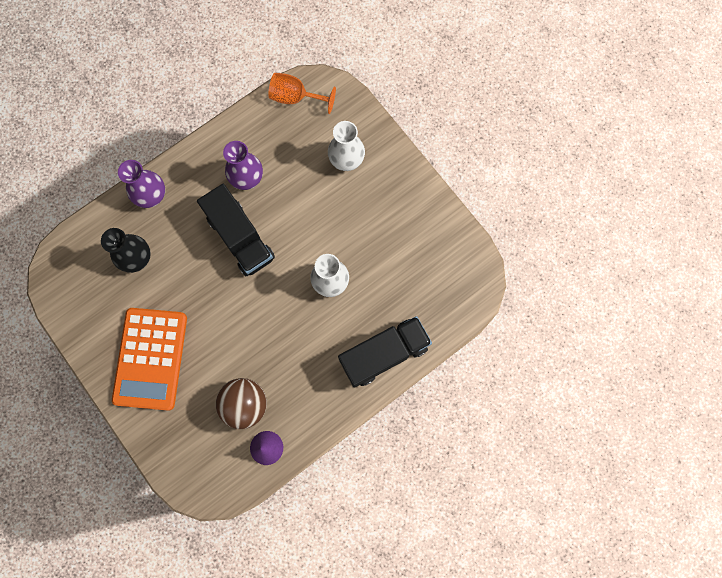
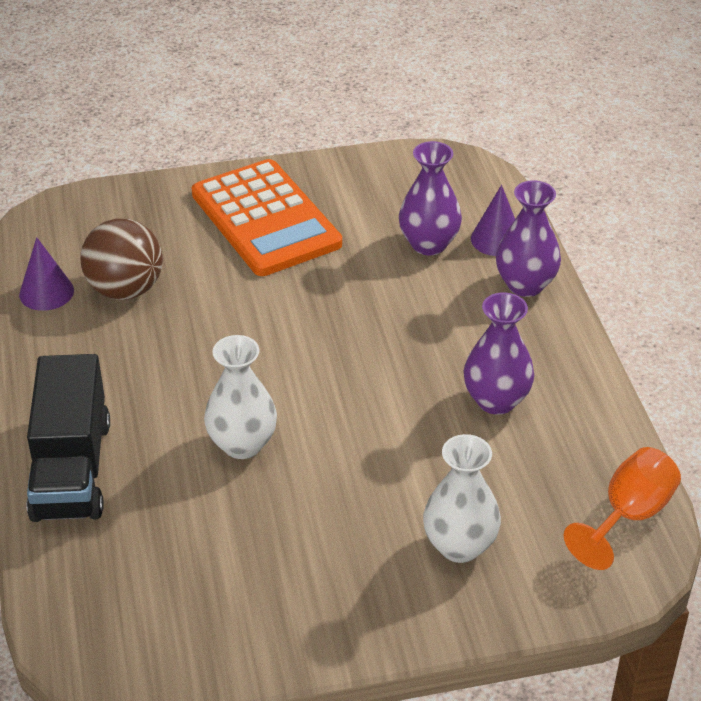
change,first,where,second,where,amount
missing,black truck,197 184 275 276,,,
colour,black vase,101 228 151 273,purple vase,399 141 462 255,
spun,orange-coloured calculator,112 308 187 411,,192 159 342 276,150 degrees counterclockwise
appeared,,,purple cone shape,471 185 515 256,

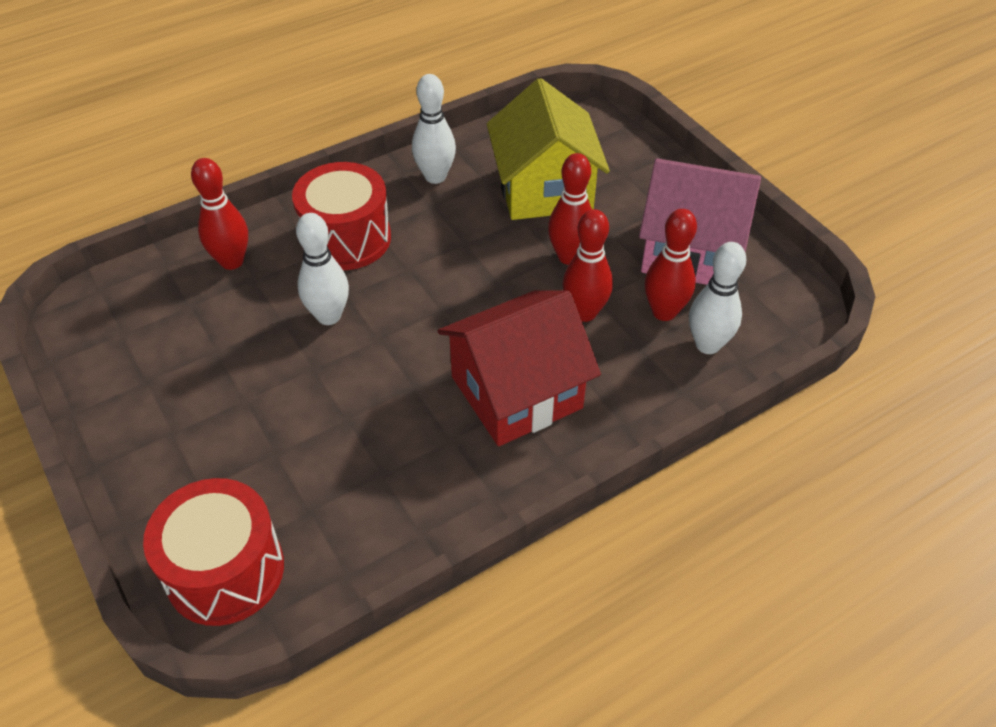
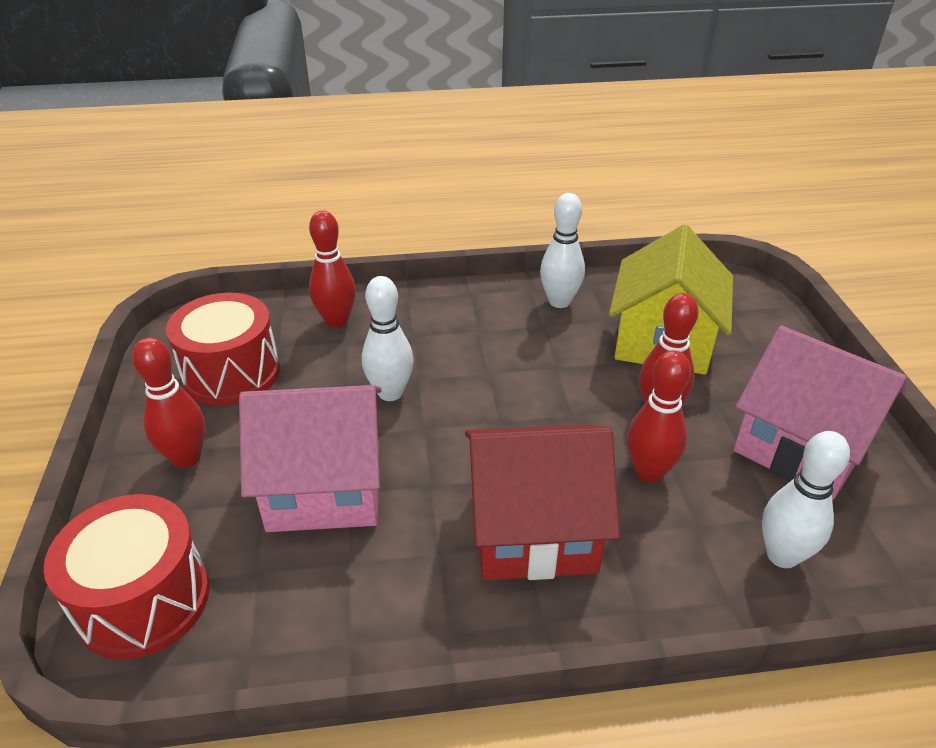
change,first,where,second,where,amount
relocated,red snare drum,292 162 391 270,,166 293 280 406,
relocated,red tenpin,645 209 697 321,,132 337 206 468,
appeared,,,pink house,239 385 382 532,

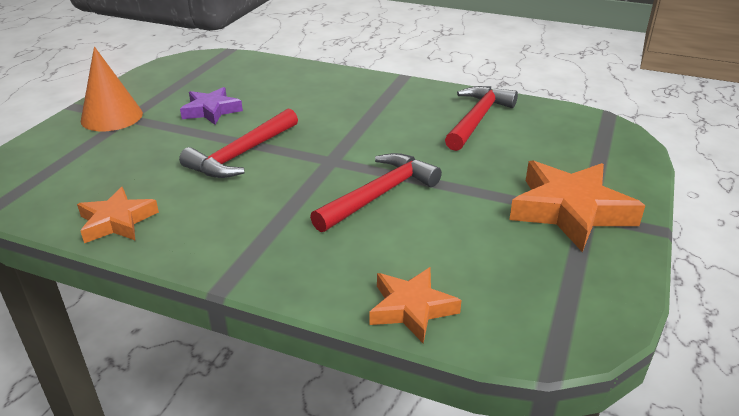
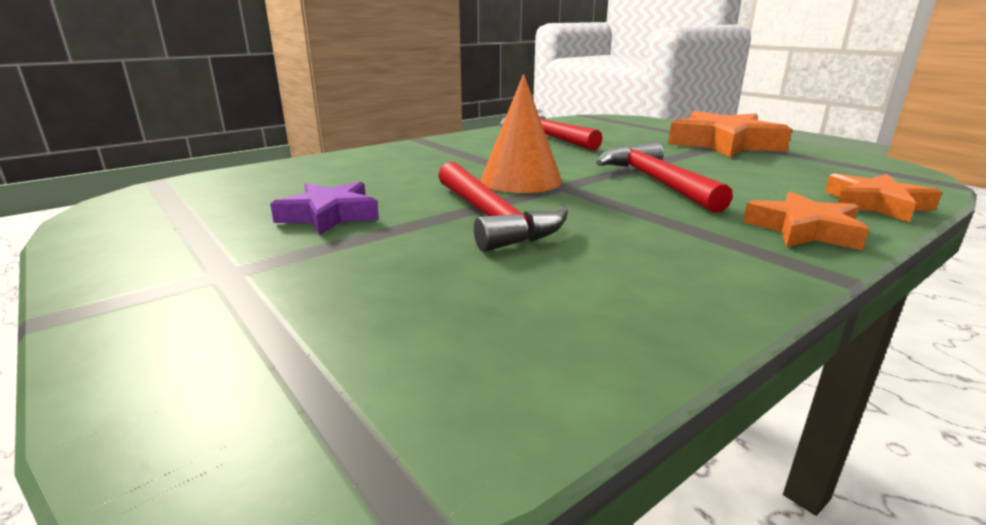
change,first,where,second,where,amount
relocated,orange-coloured cone shape,81 47 143 131,,480 74 562 193,
relocated,orange-coloured star shape,77 187 159 243,,743 191 869 250,

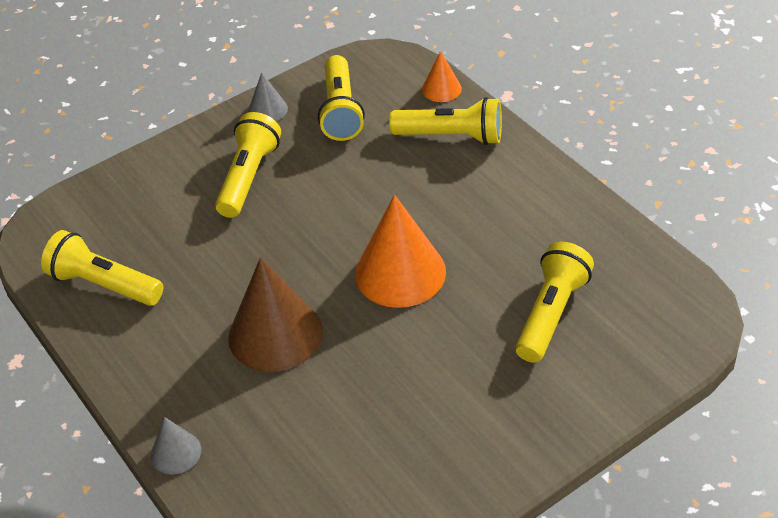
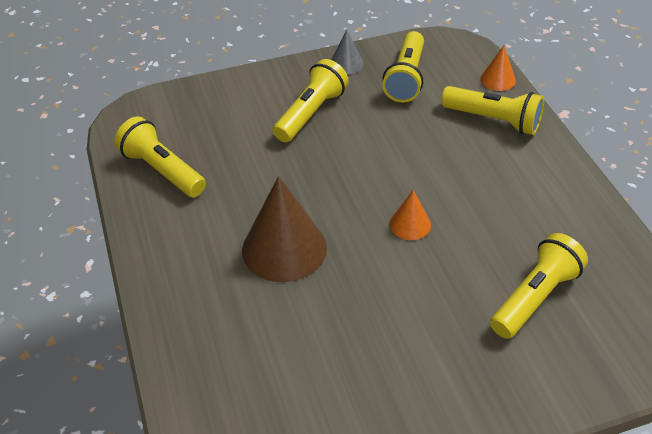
change,first,where,second,where,amount
size,orange-coloured cone shape,355 195 446 308,,390 190 431 240,x0.50
missing,ash-grey cone shape,151 417 201 475,,,

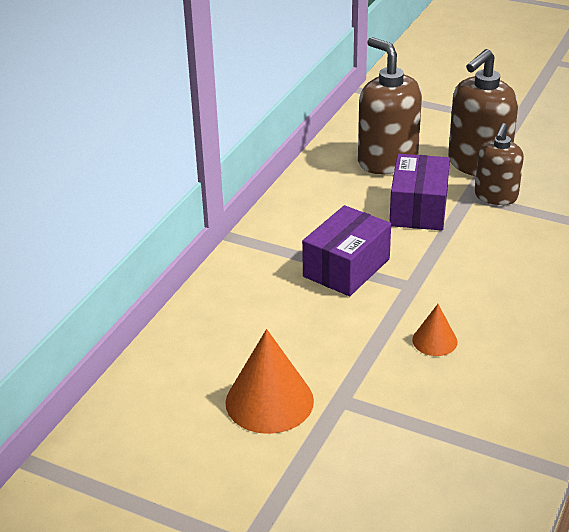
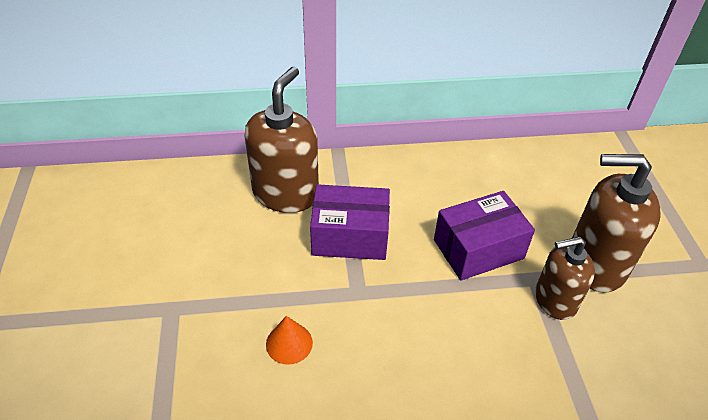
change,first,where,second,where,amount
relocated,dark brown pump bottle,358 37 422 174,,244 67 319 213,
missing,orange-coloured cone shape,225 329 314 434,,,

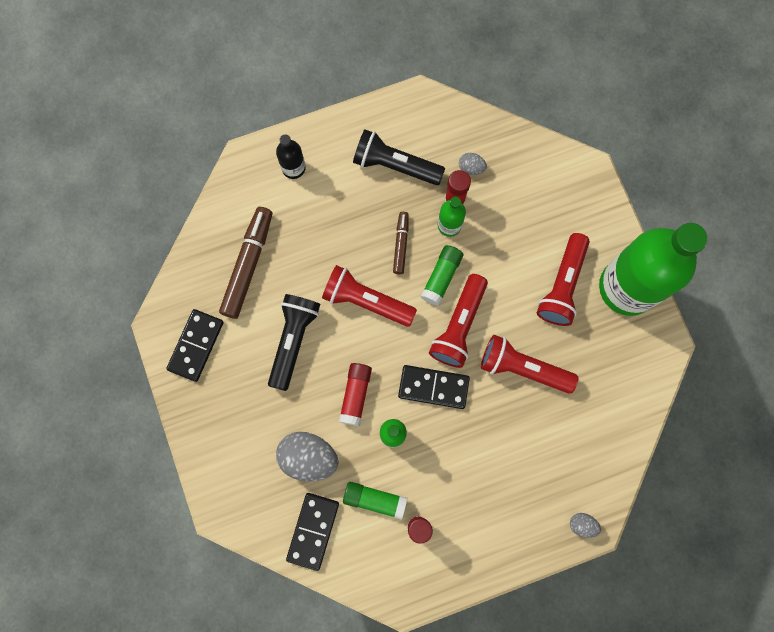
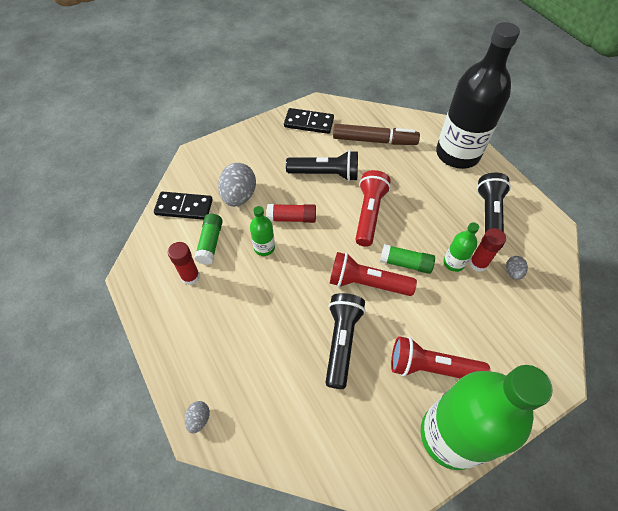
change,first,where,second,where,amount
size,black drink bottle,276 135 306 179,,436 22 520 169,x2.40
missing,dark brown felt pen,393 212 409 274,,,
colour,red flashlight,481 335 578 393,black flashlight,325 293 365 389,
missing,black domino tile,398 365 470 409,,,

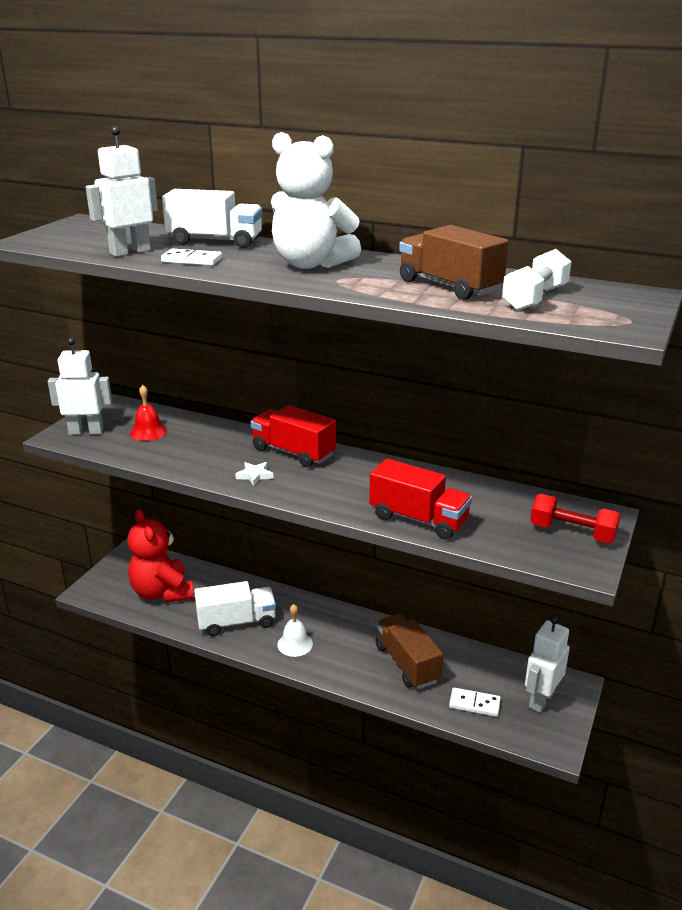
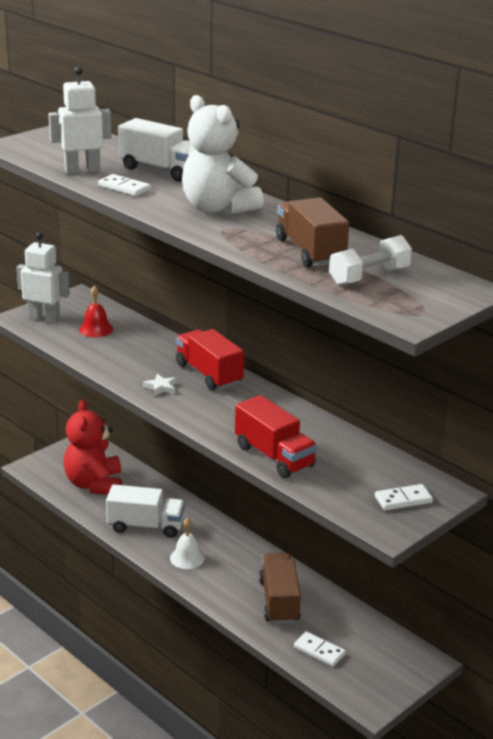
change,first,where,second,where,amount
exchanged,red dumbbell,530 494 620 543,snow-white domino tile,375 484 433 511,
missing,snow-white toy robot,525 616 570 713,,,

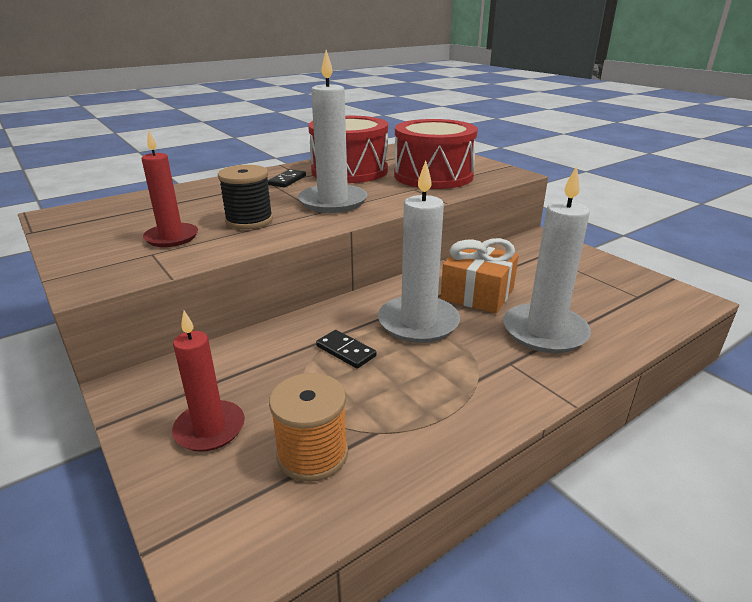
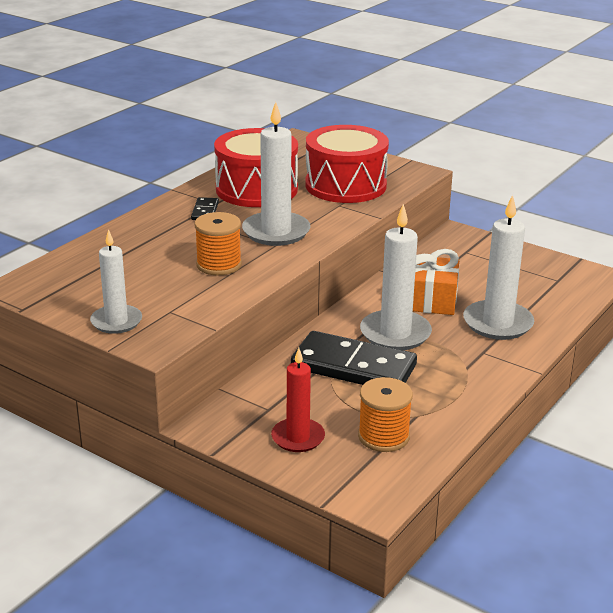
change,first,where,second,where,amount
missing,red candle,142 130 198 247,,,
colour,black reel of thread,218 165 273 229,orange-coloured reel of thread,195 212 242 275,
size,black domino tile,316 330 377 369,,291 331 417 385,x2.34
appeared,,,snow-white candle,90 229 142 334,

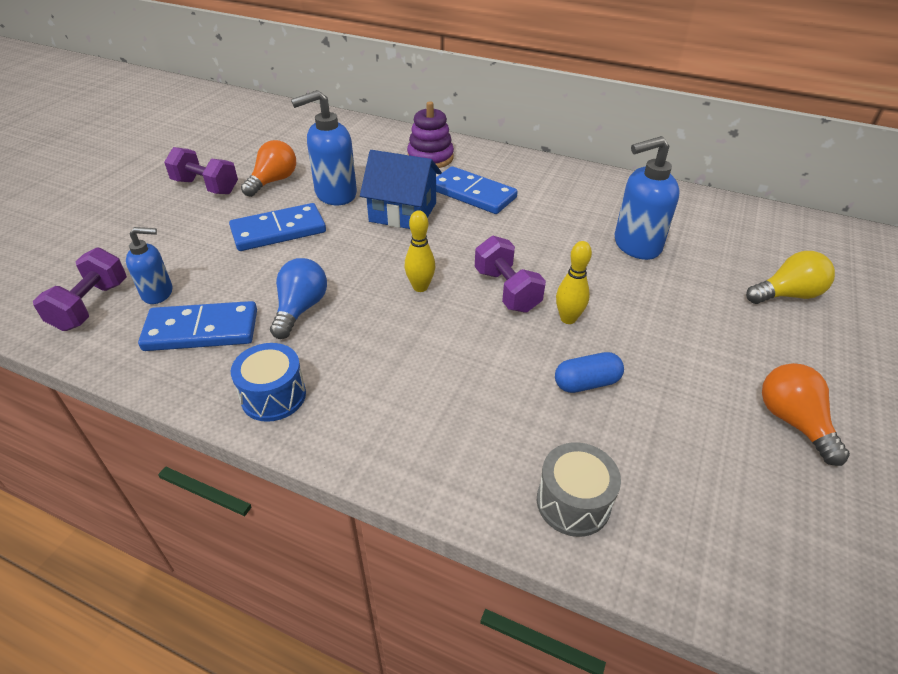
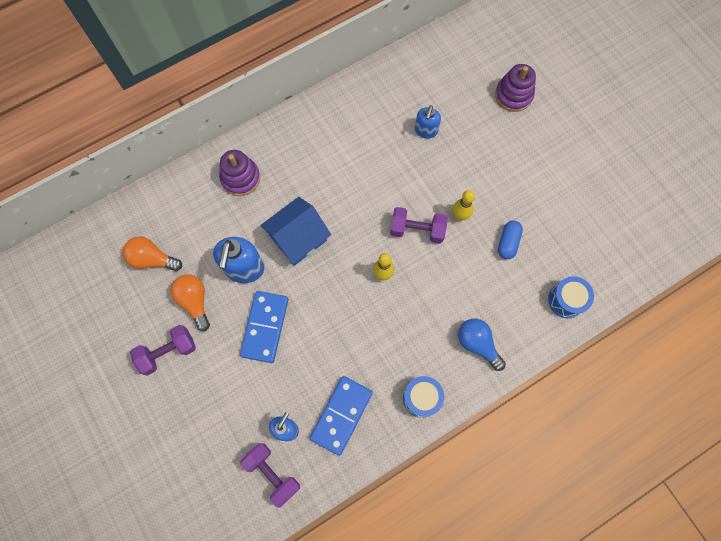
change,first,where,second,where,amount
size,blue pump bottle,615 136 680 260,,415 105 441 139,x0.61
missing,blue domino tile,436 166 518 214,,,
exchanged,yellow lightbulb,746 251 835 304,purple ring stacker,495 64 536 112,
relocated,blue lightbulb,270 258 327 339,,458 319 506 371,
relocated,orange-coloured lightbulb,762 363 850 466,,123 237 182 271,
colour,ash-grey snare drum,537 442 621 537,blue snare drum,548 276 594 318,

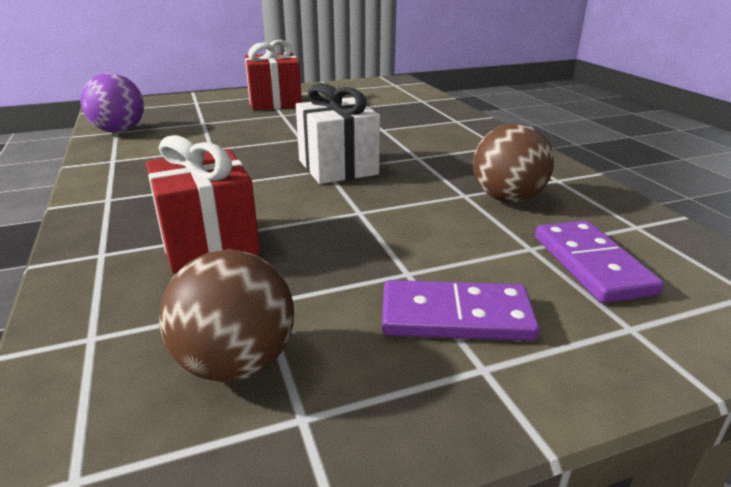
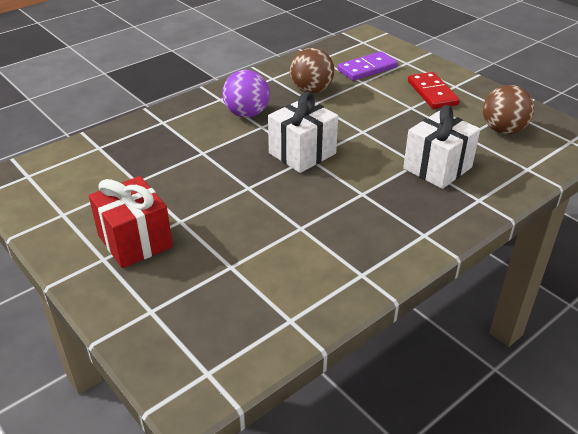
change,first,where,second,where,amount
relocated,purple play ball,80 73 144 133,,222 70 269 118,
colour,red wrapped gift,146 135 260 274,snow-white wrapped gift,403 105 480 189,
colour,purple domino tile,382 280 539 341,red domino tile,408 72 460 109,

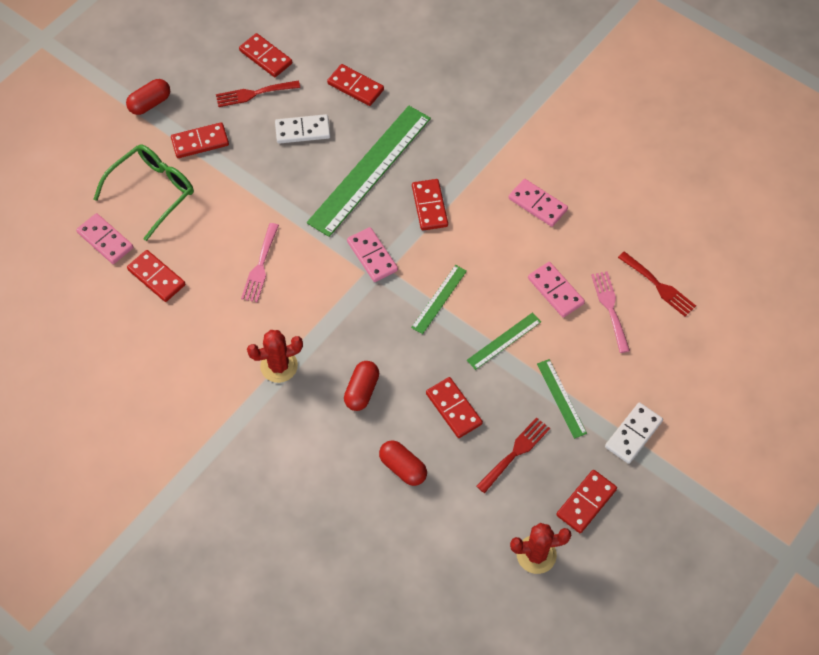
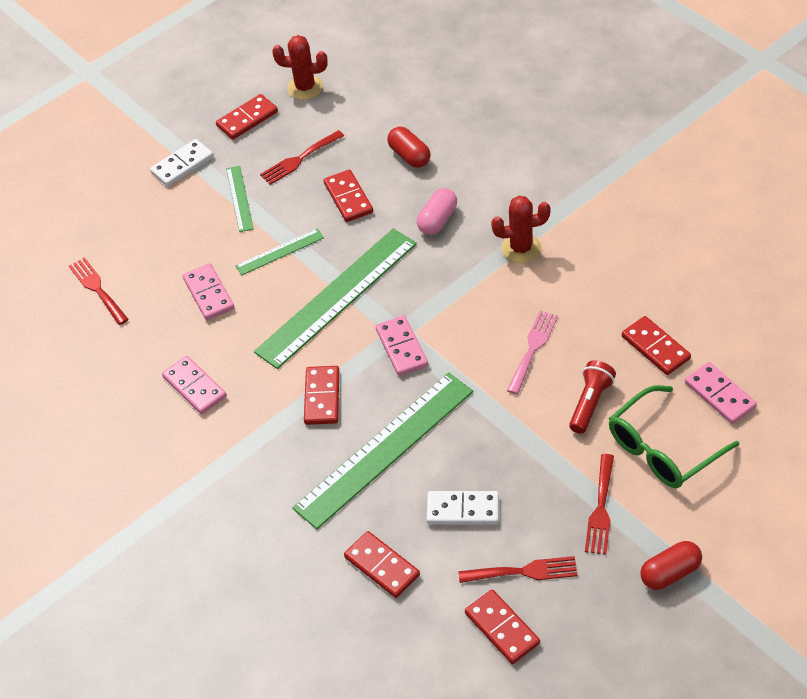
change,first,where,second,where,amount
exchanged,red domino tile,171 122 229 158,red fork,585 454 614 555,
size,emerald measuring stick,411 265 467 334,,254 228 417 369,x2.16
missing,pink fork,591 271 630 353,,,
colour,red pill,344 361 379 411,pink pill,417 188 457 235,
appeared,,,red flashlight,569 360 616 434,

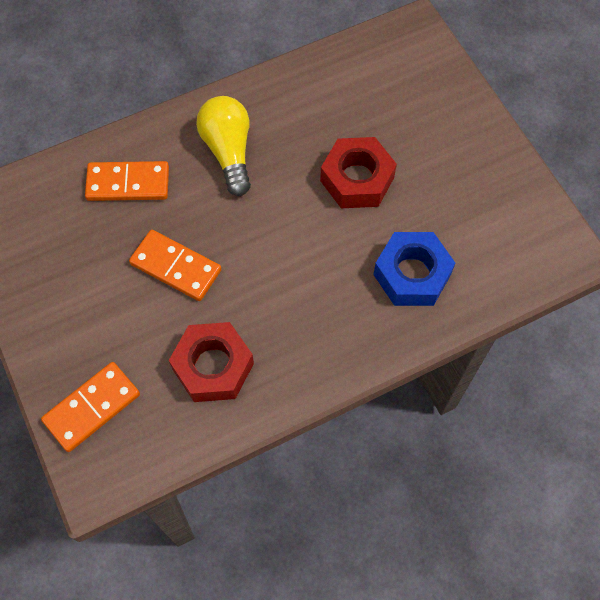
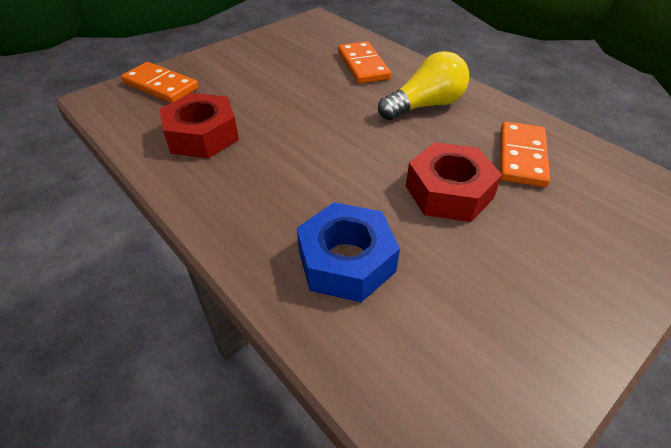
change,first,where,second,where,amount
relocated,orange-coloured domino tile,129 230 221 301,,500 122 550 187,

